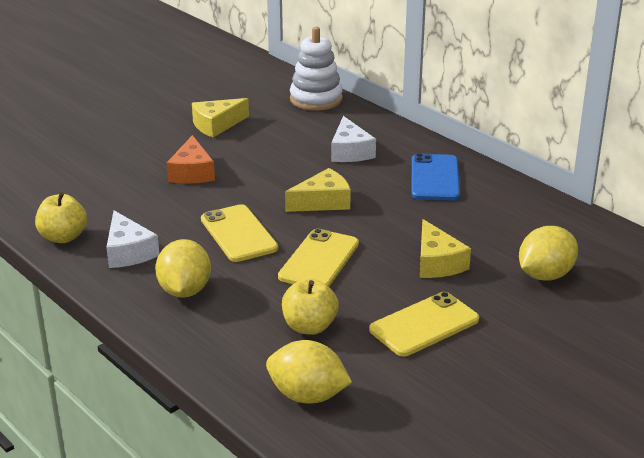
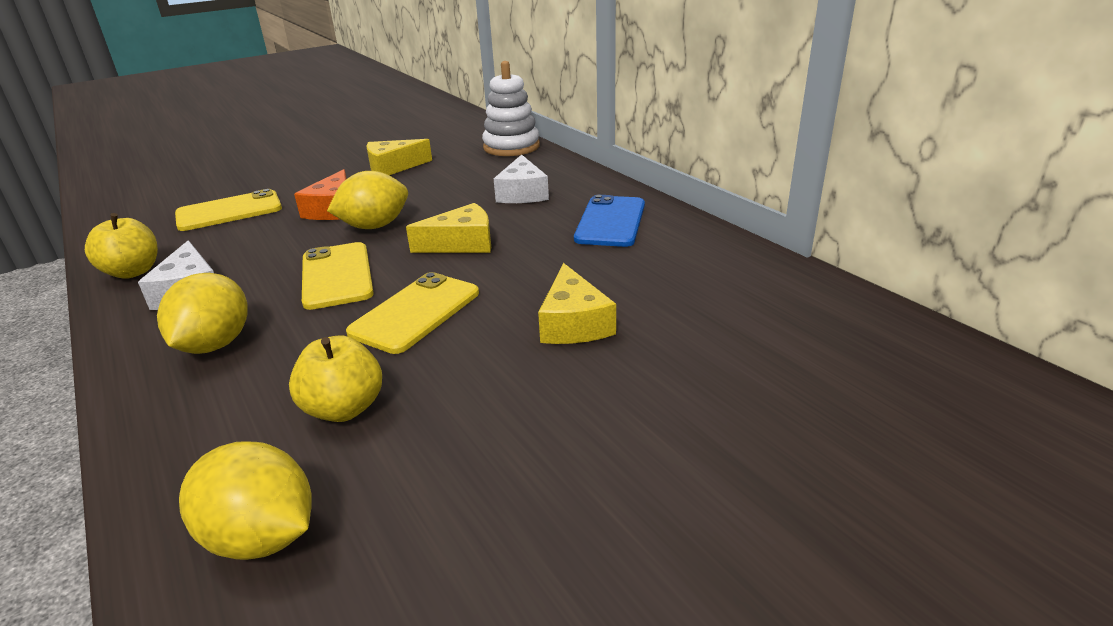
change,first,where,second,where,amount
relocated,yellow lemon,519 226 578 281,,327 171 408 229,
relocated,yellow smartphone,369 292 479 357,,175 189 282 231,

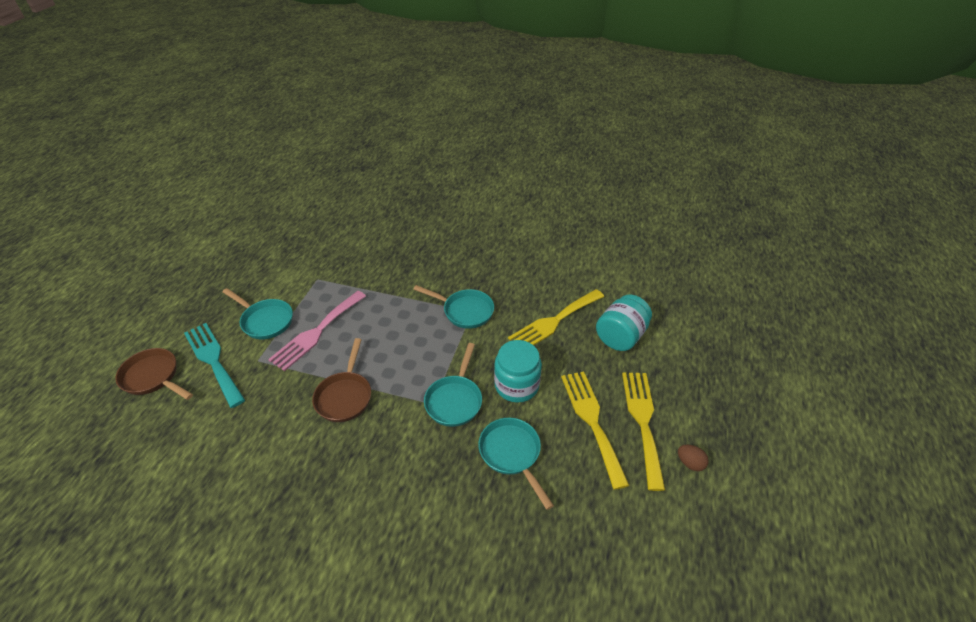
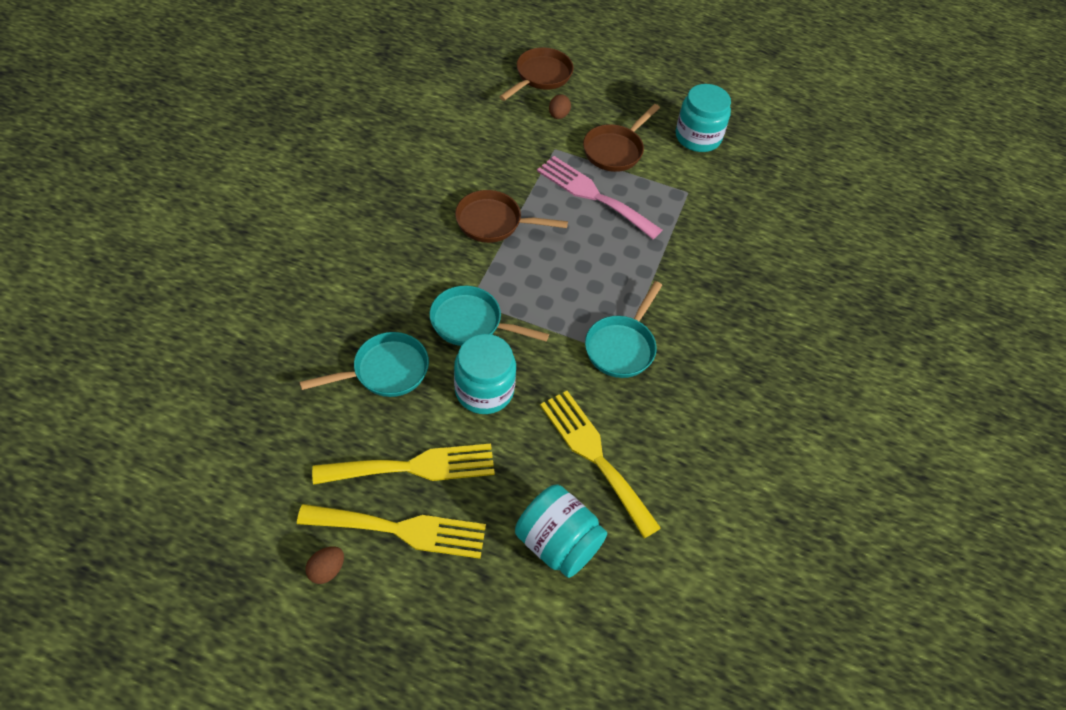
change,first,where,second,where,amount
colour,turquoise skillet,222 288 293 339,dark brown skillet,583 104 660 172,
exchanged,turquoise fork,184 323 245 408,dark brown toy egg,549 94 571 119,
appeared,,,turquoise jar,676 84 731 152,

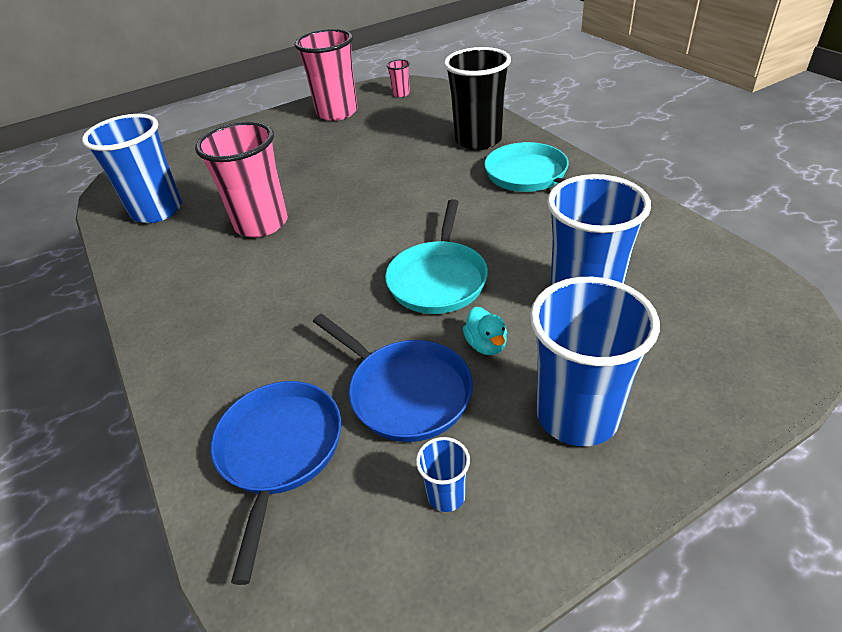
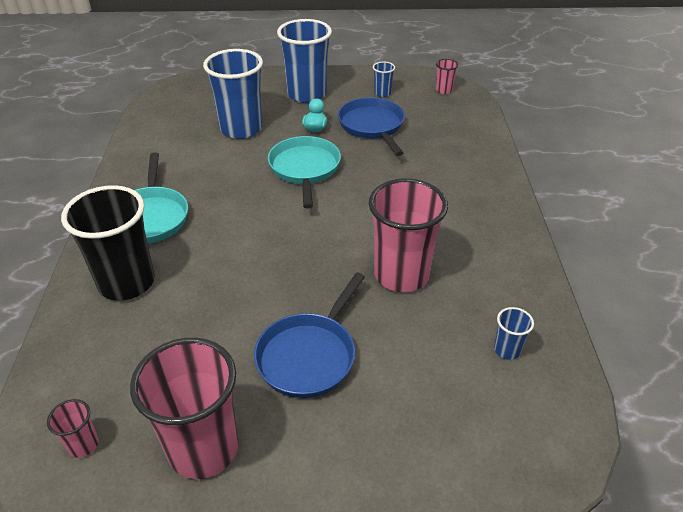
change,first,where,second,where,amount
size,blue tumbler,82 114 182 223,,494 307 534 360,x0.43
spun,turquoise skillet,385 199 488 314,,268 136 341 209,45 degrees counterclockwise
relocated,blue skillet,211 381 341 585,,254 272 365 398,
appeared,,,pink tumbler,436 59 458 94,

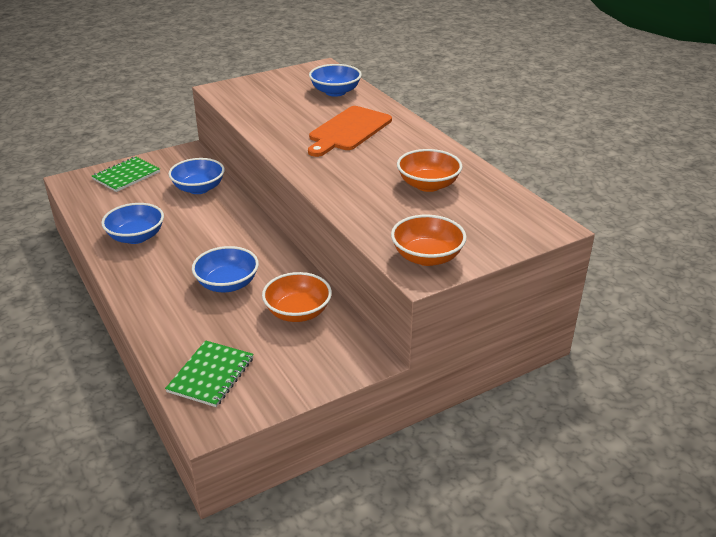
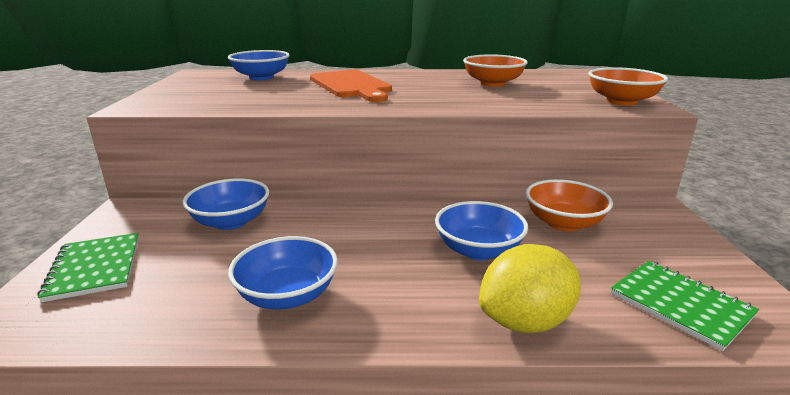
change,first,where,second,where,amount
appeared,,,yellow lemon,479 244 581 333,

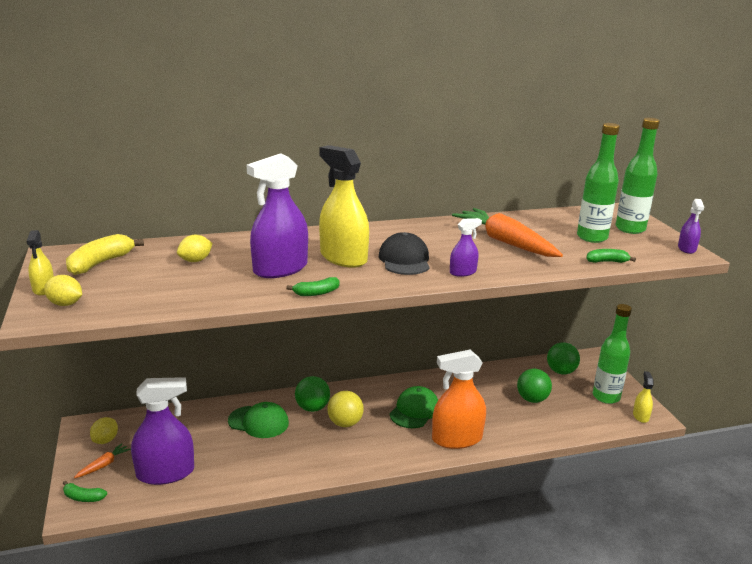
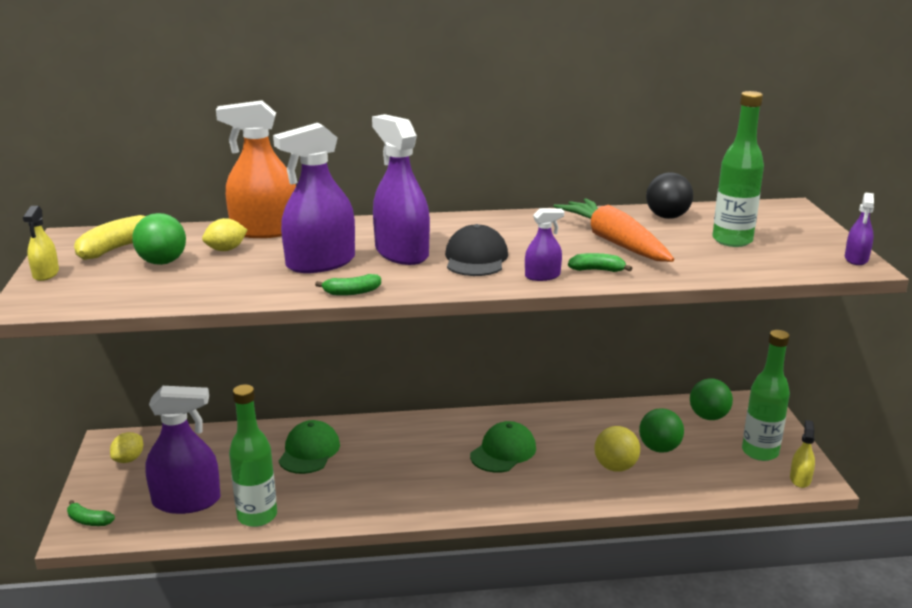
change,first,where,second,where,amount
relocated,emerald drink bottle,615 118 660 234,,229 384 277 527,
colour,yellow spray cleaner,319 145 369 268,purple spray cleaner,372 114 430 265,
relocated,emerald banana,586 249 636 263,,568 253 632 272,
missing,yellow lemon,44 275 82 306,,,
relocated,orange-coloured spray cleaner,432 350 486 449,,216 100 296 238,
relocated,emerald play ball,295 376 330 412,,132 213 186 265,
relocated,yellow play ball,327 391 364 427,,594 426 640 471,
spun,emerald baseball cap,228 402 289 438,,279 420 340 474,105 degrees counterclockwise
missing,orange-coloured carrot,74 443 131 478,,,
appeared,,,black play ball,646 172 693 219,

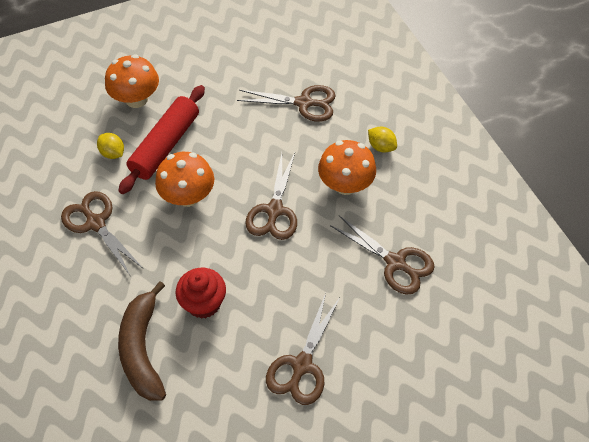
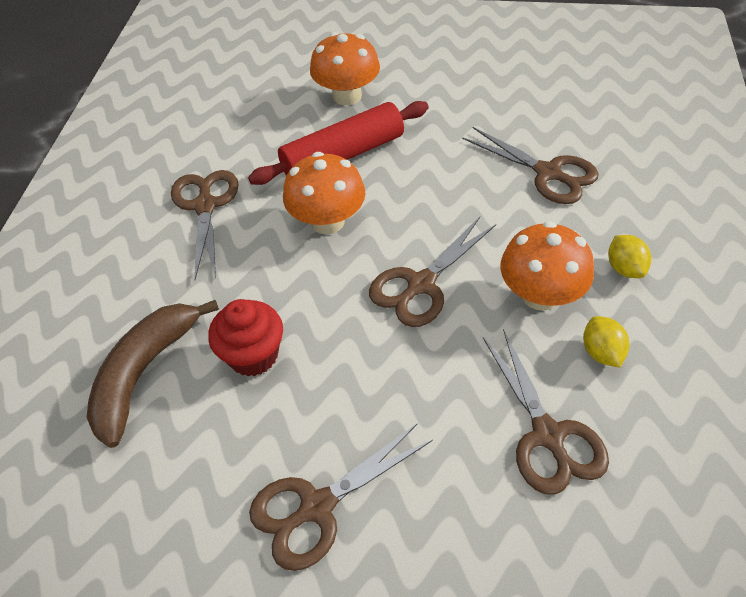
change,first,where,second,where,amount
relocated,yellow lemon,97 133 124 159,,583 316 629 368,

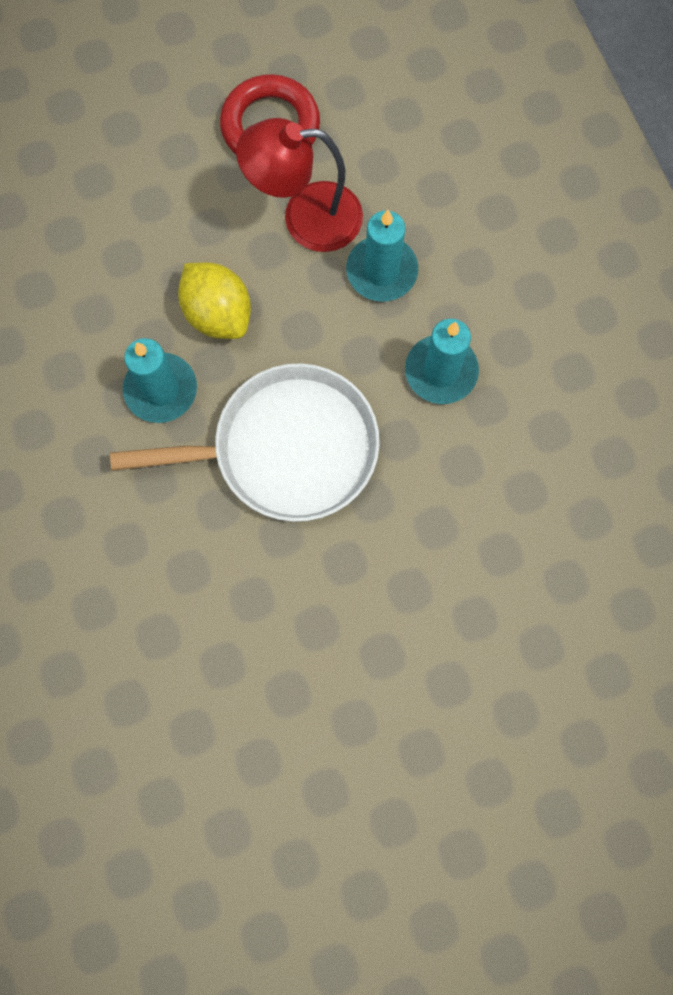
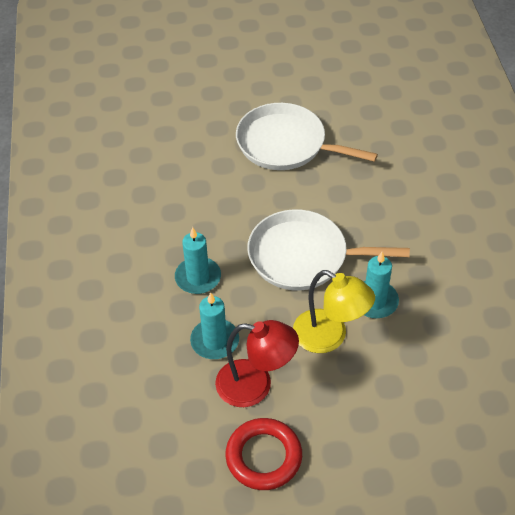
change,first,where,second,where,amount
exchanged,yellow lemon,178 262 251 339,yellow desk lamp,293 270 375 353,
appeared,,,snow-white skillet,236 103 378 170,

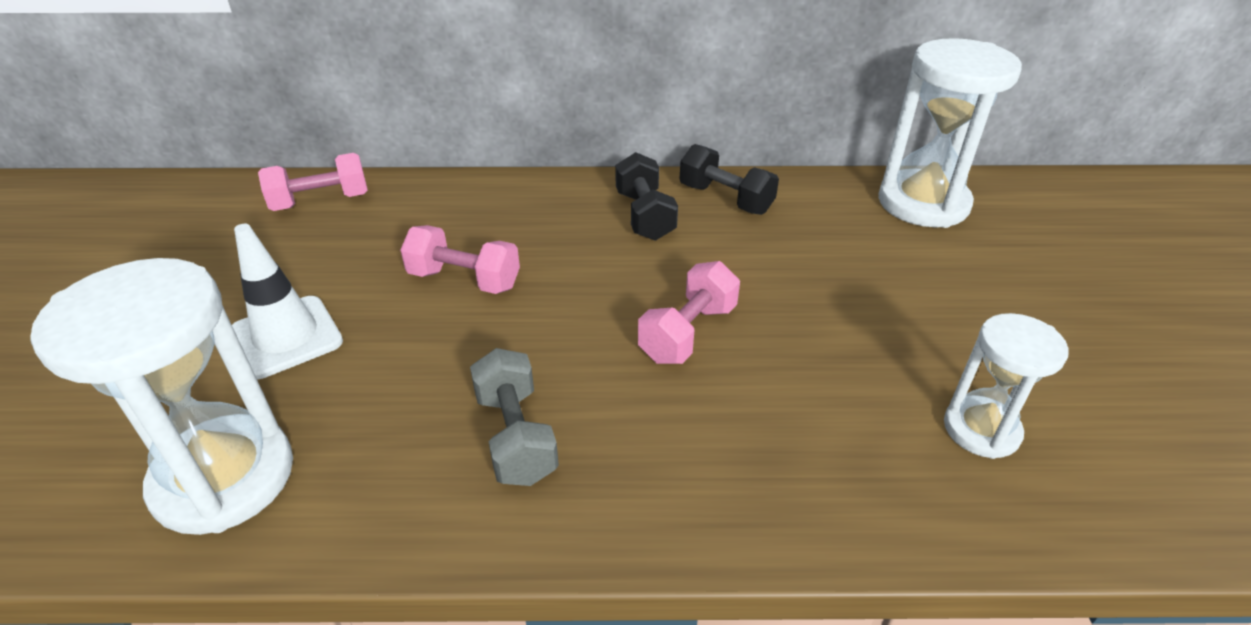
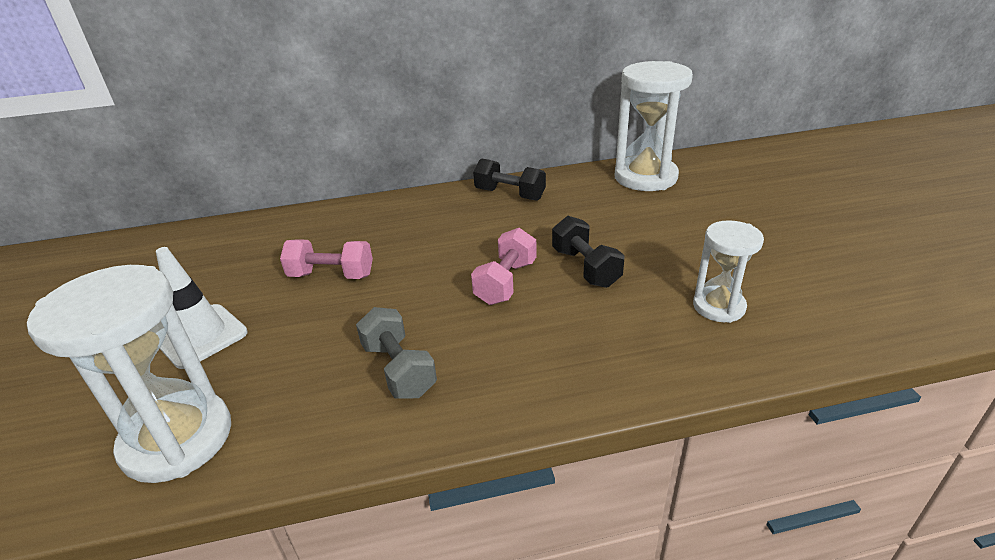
change,first,where,second,where,amount
relocated,black dumbbell,615 152 678 241,,552 216 625 288,
missing,pink dumbbell,258 153 368 211,,,

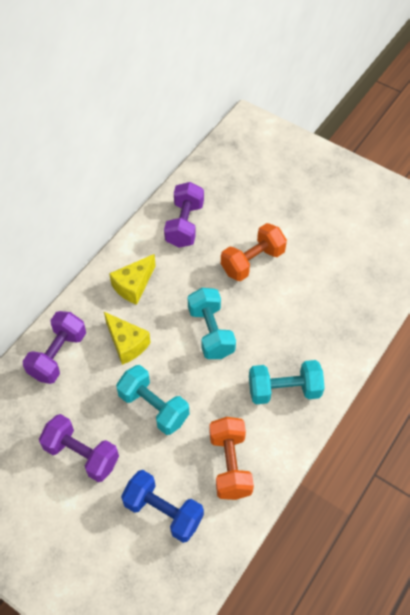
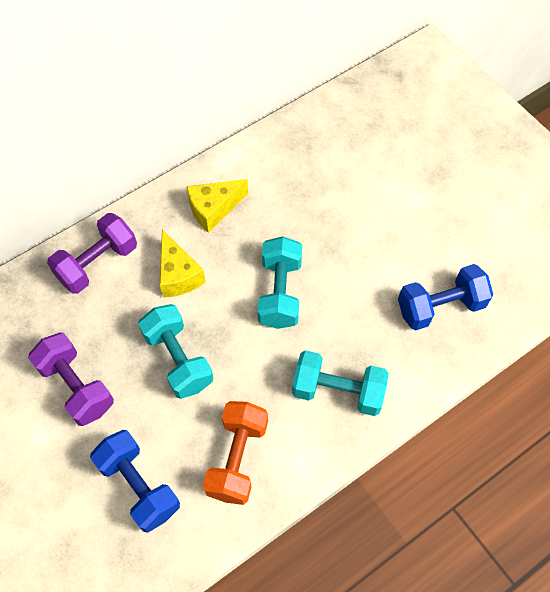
change,first,where,second,where,amount
missing,purple dumbbell,164 182 204 248,,,
missing,orange-coloured dumbbell,221 223 287 281,,,
appeared,,,blue dumbbell,398 264 493 330,

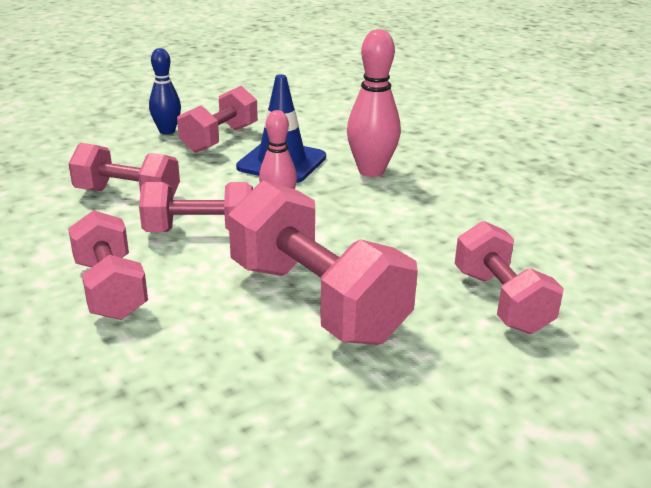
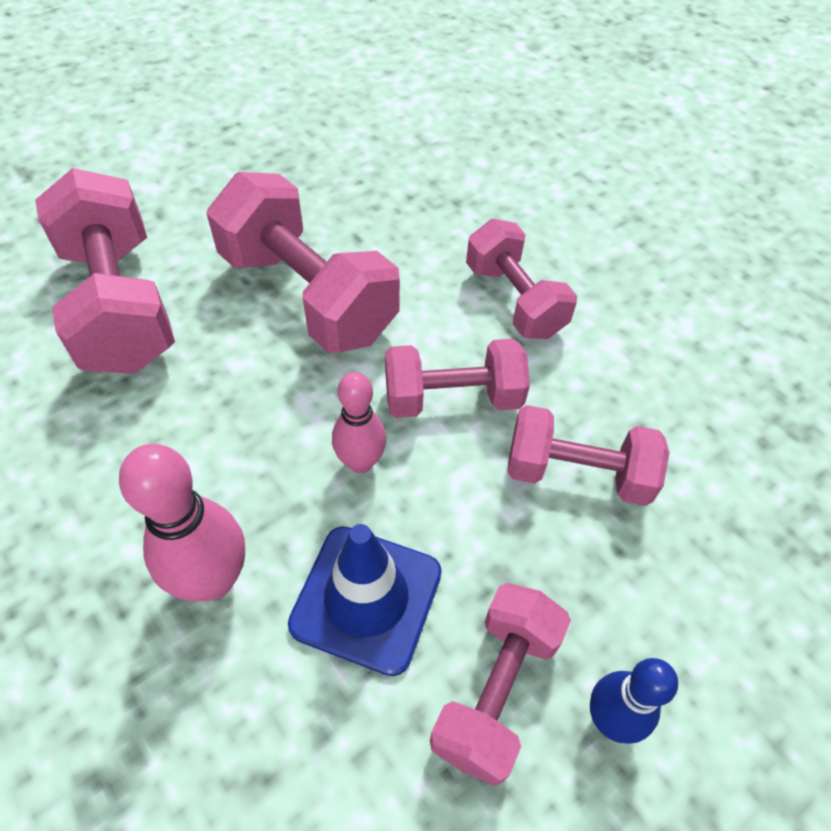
change,first,where,second,where,amount
size,pink dumbbell,455 221 564 334,,35 168 175 374,x1.58

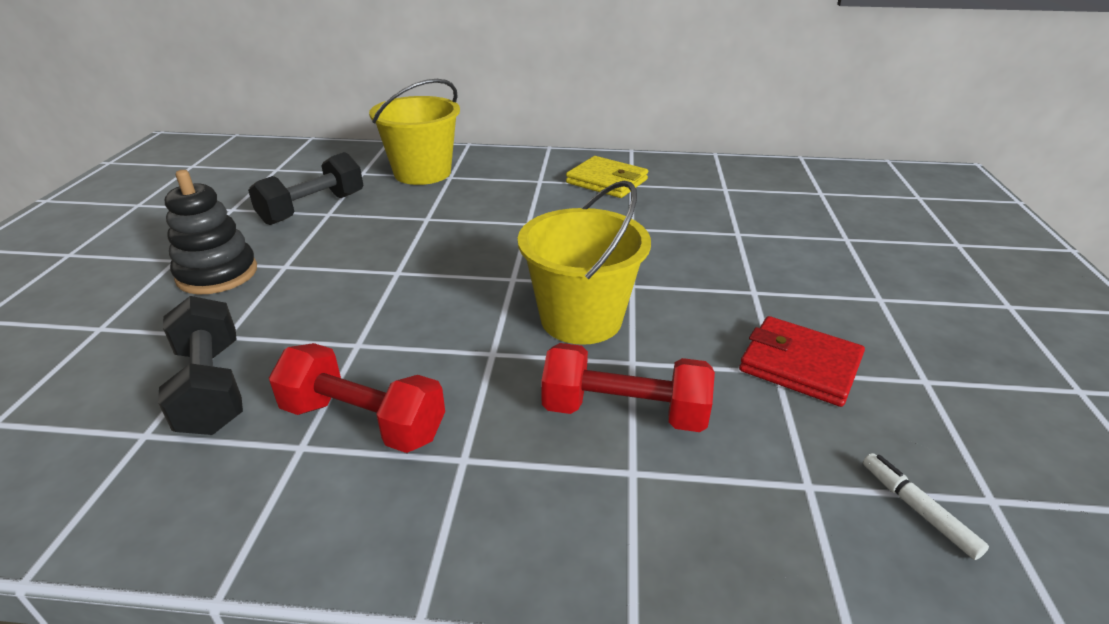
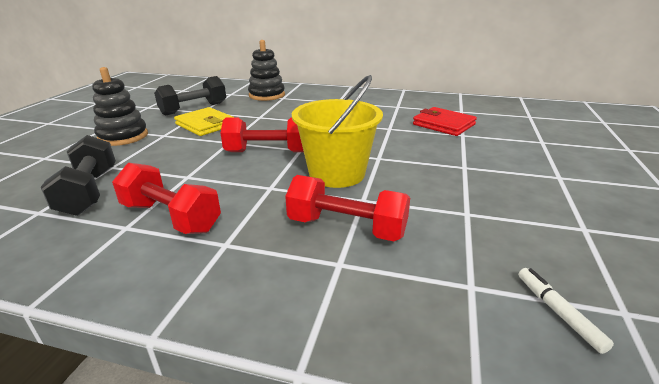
change,first,where,second,where,amount
exchanged,yellow bucket,369 79 460 185,black ring stacker,248 40 285 101,
relocated,yellow wallet,566 156 648 198,,174 107 233 136,
relocated,red wallet,739 316 865 407,,413 107 477 136,
appeared,,,red dumbbell,220 117 304 152,

